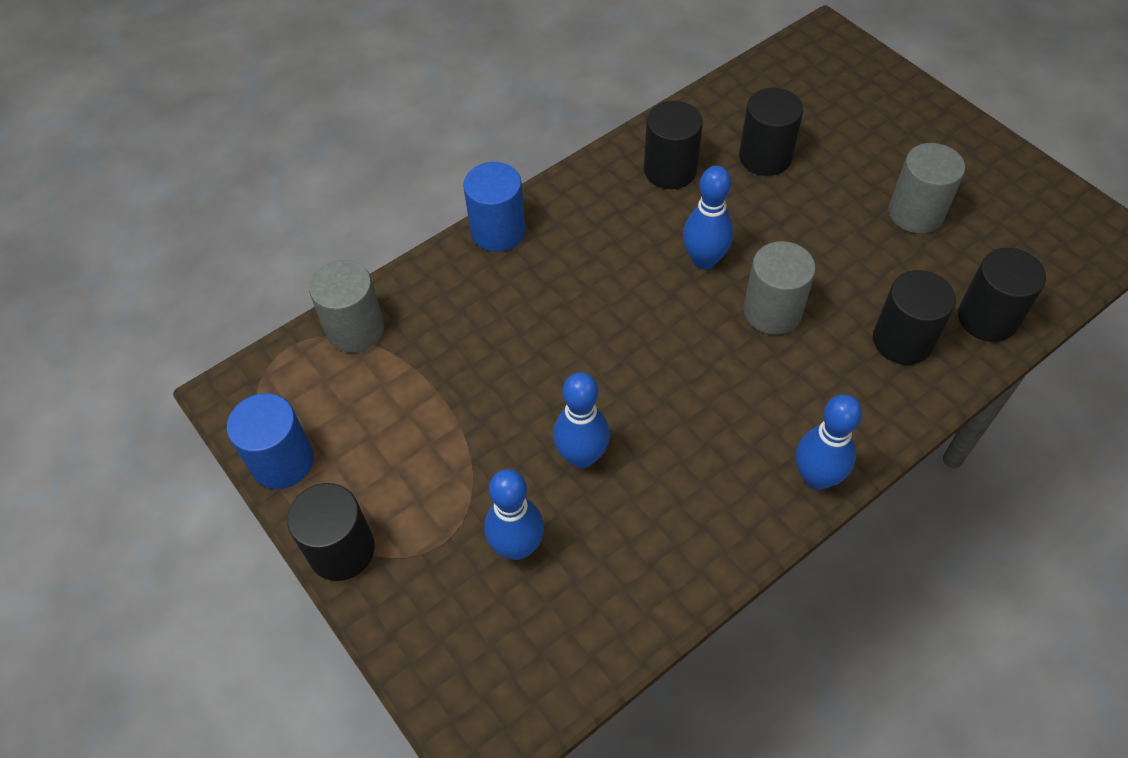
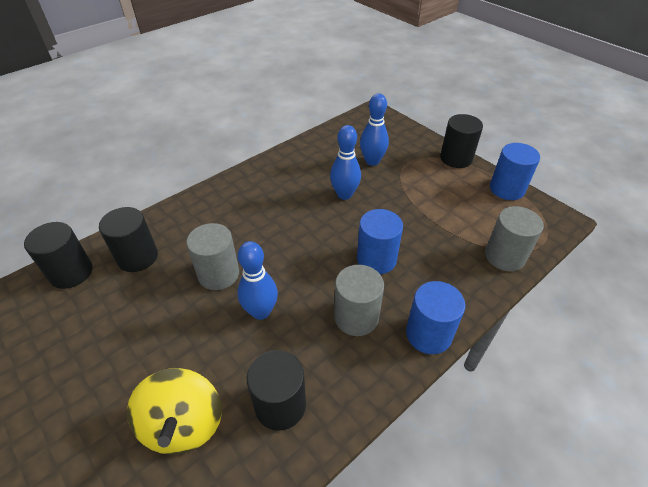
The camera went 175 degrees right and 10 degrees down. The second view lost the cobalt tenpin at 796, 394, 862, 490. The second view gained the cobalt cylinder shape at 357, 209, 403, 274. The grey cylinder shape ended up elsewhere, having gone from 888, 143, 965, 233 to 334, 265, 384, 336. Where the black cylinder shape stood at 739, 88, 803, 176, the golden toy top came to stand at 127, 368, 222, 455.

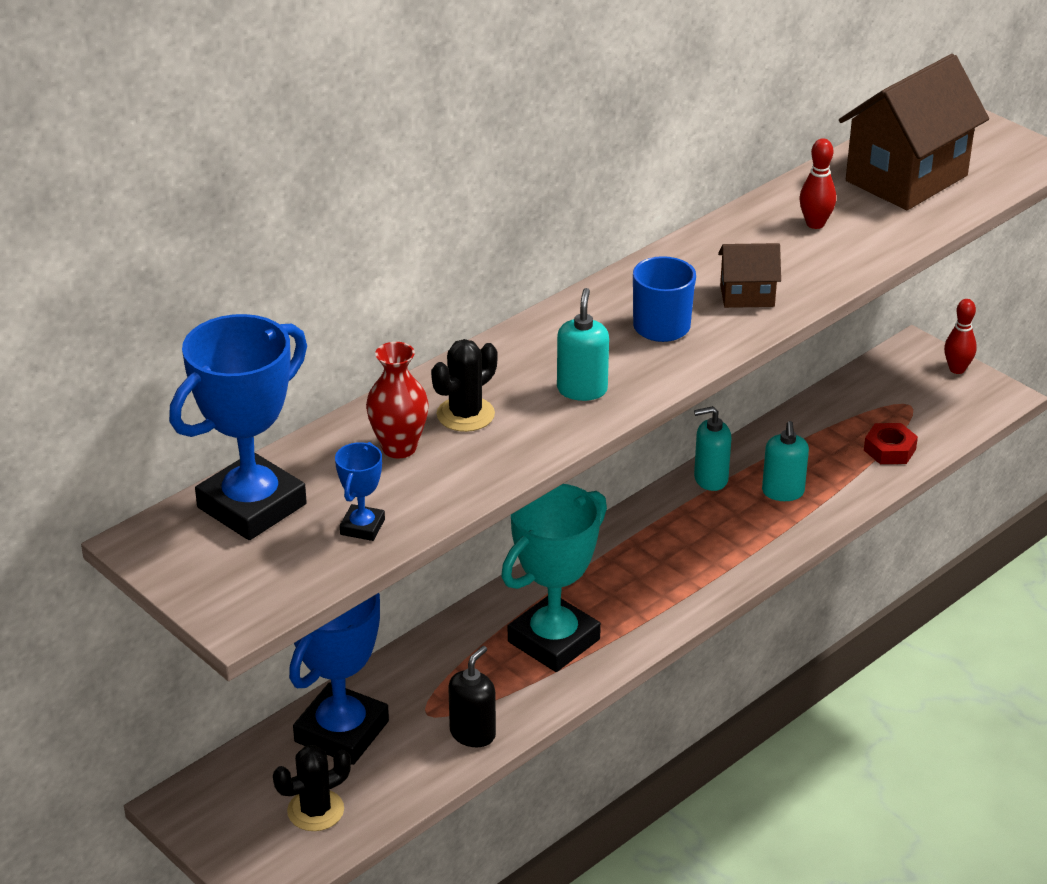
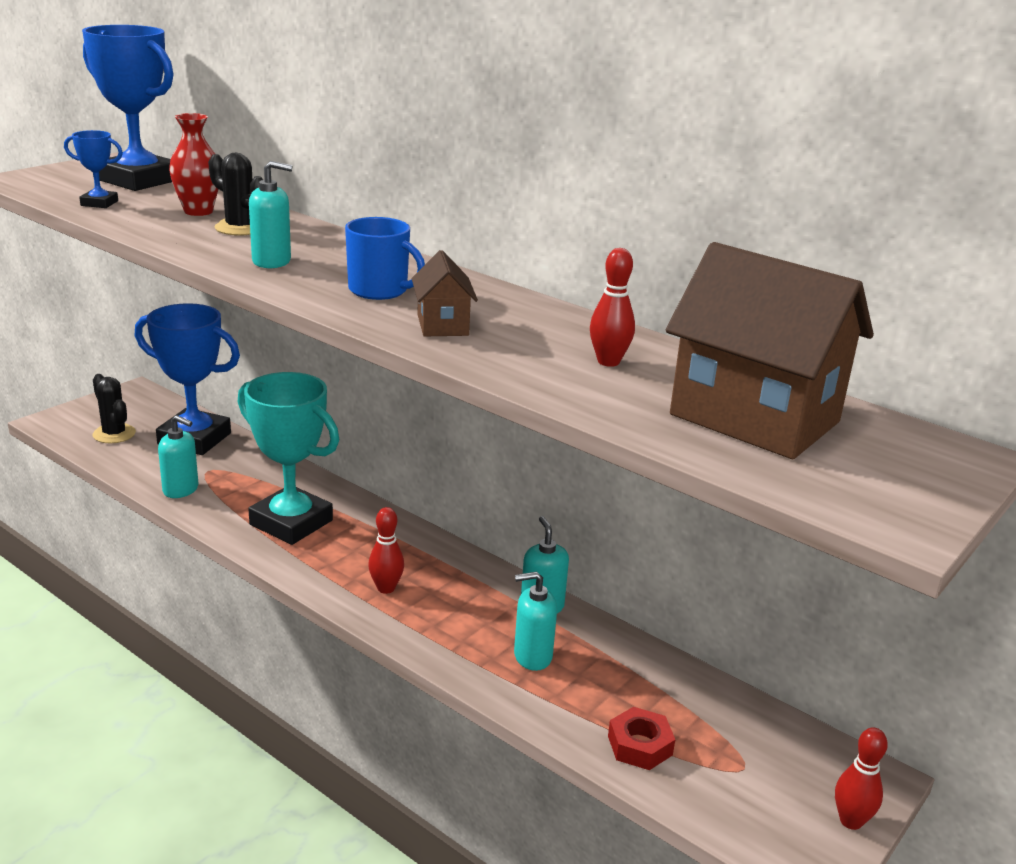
The camera went 80 degrees right and 10 degrees down. The second view gained the crimson tenpin at 368, 507, 404, 594. What was the black soap dispenser at 448, 646, 496, 747 turned into the teal soap dispenser at 158, 415, 198, 498.

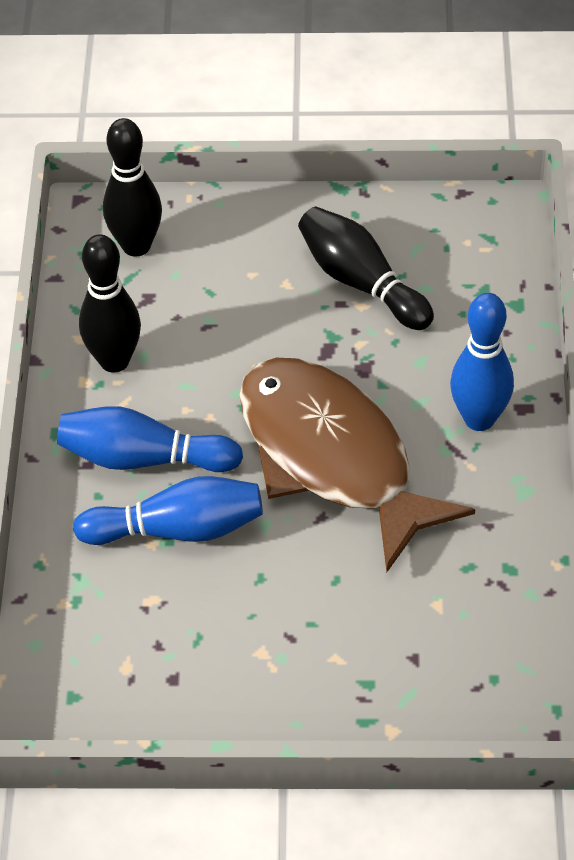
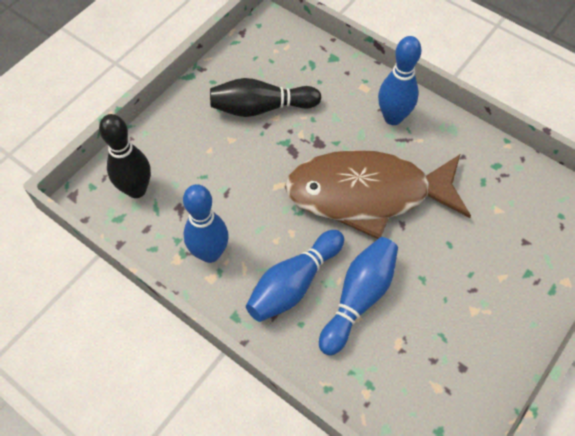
The camera went 55 degrees left and 10 degrees up. What was the black tenpin at 79, 234, 141, 373 turned into the cobalt tenpin at 183, 184, 229, 263.

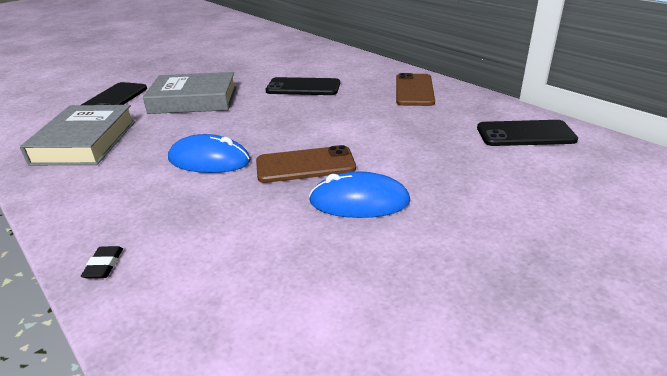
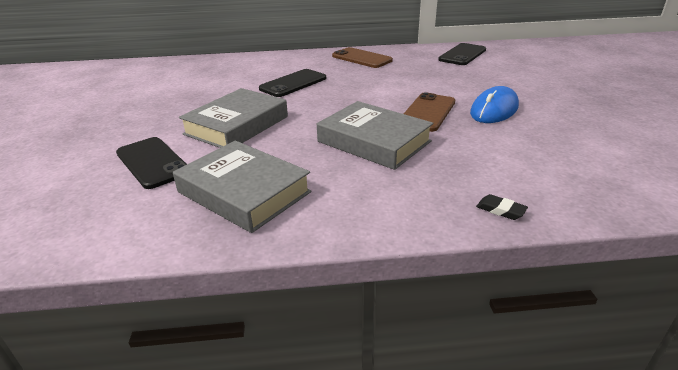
The camera went 55 degrees left and 0 degrees up. Where the cobalt PC mouse stood at 168, 134, 251, 173, the grey book came to stand at 317, 101, 434, 170.

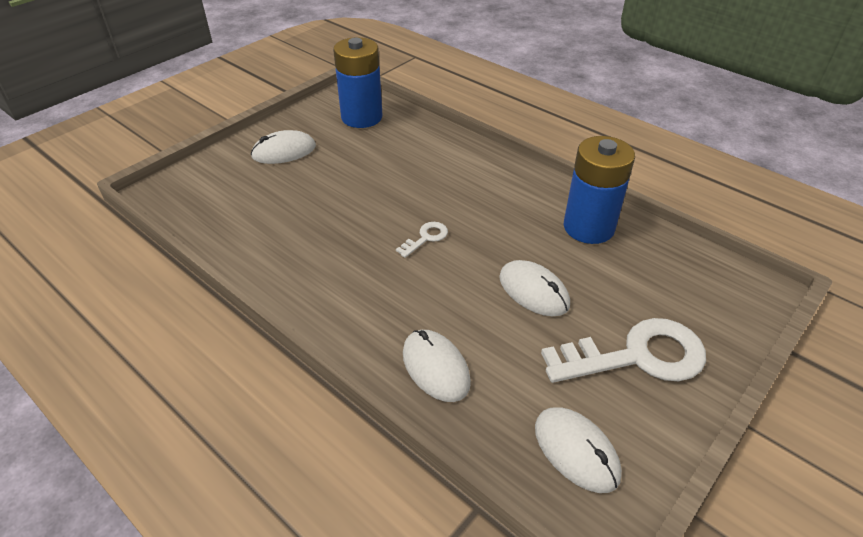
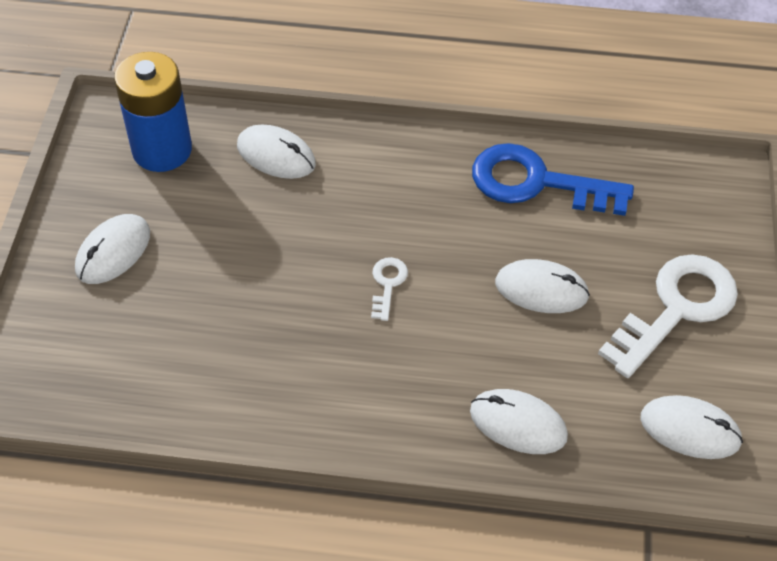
The camera went 35 degrees left and 10 degrees up. The second view gained the pure white PC mouse at 237, 125, 316, 179. Where the cobalt battery stood at 564, 136, 635, 244, the cobalt key came to stand at 472, 143, 634, 216.

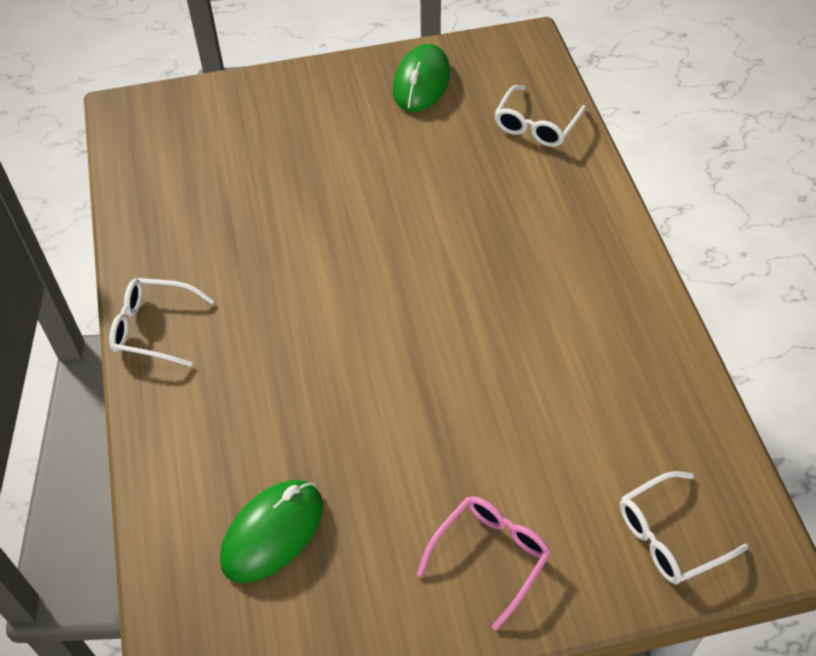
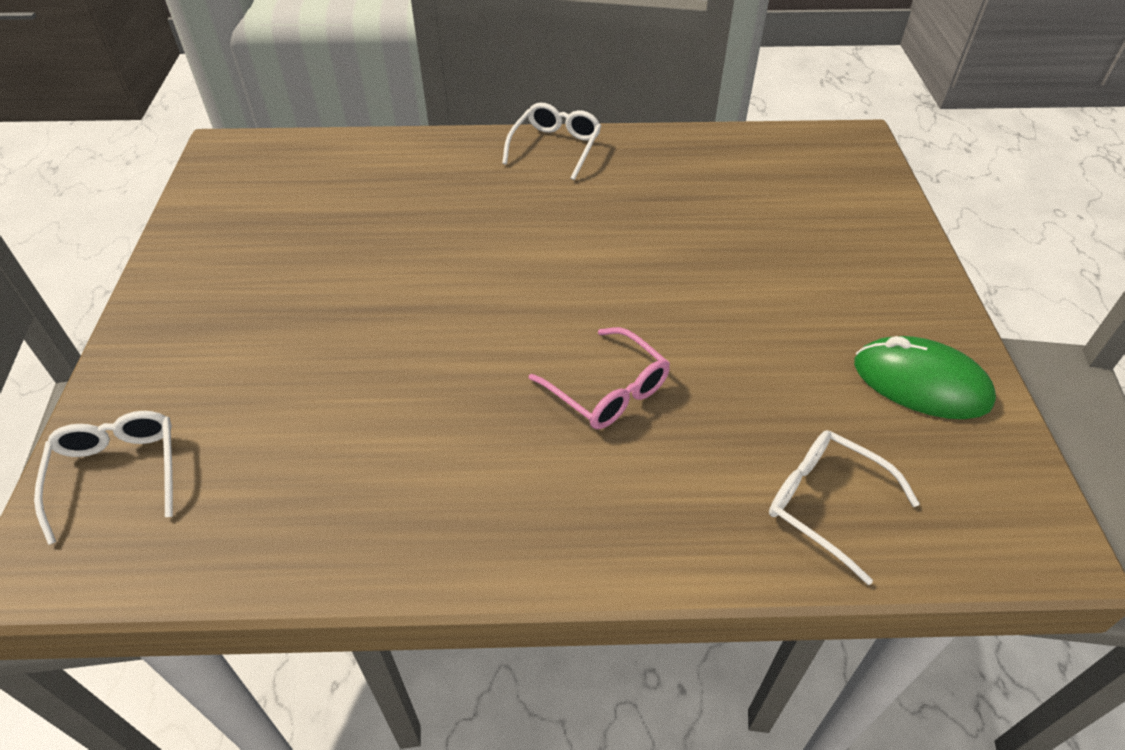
The camera went 100 degrees right and 5 degrees down. The second view lost the emerald PC mouse at 220, 480, 323, 583. The rosy eyeglasses ended up elsewhere, having gone from 417, 496, 551, 631 to 529, 327, 670, 429.

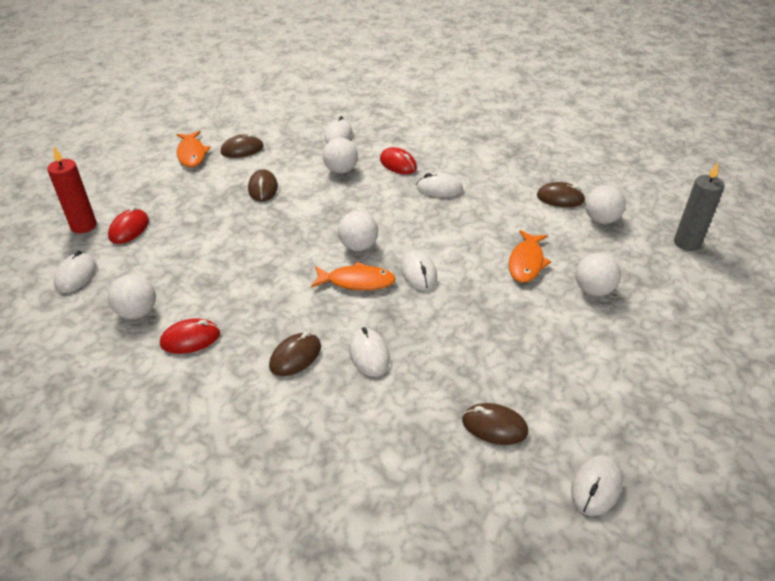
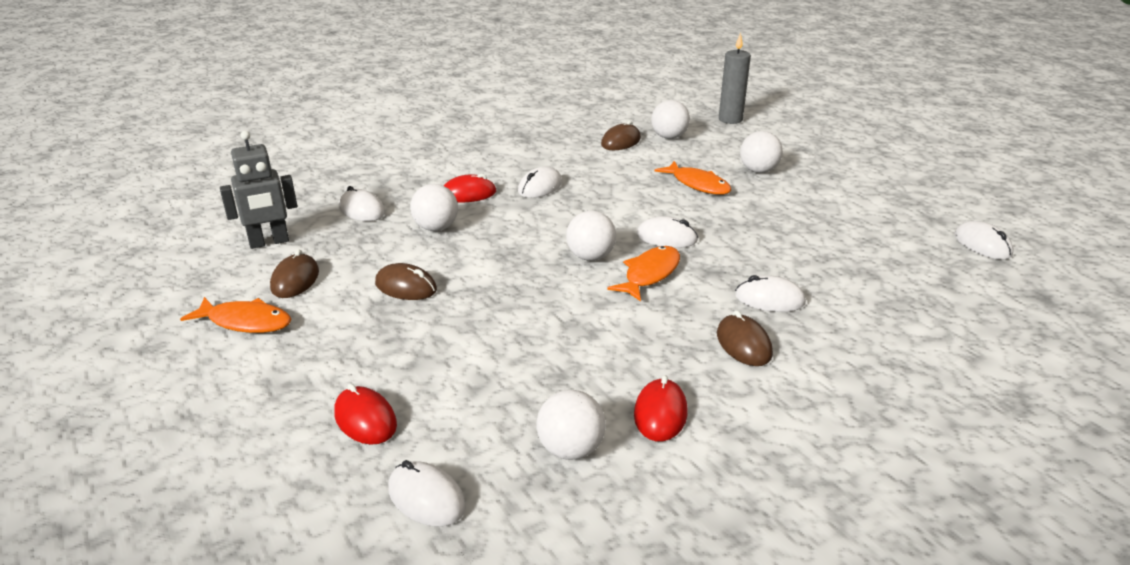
The camera went 60 degrees left and 10 degrees down. The second view lost the crimson pillar candle at 47, 147, 97, 233. The second view lost the dark brown PC mouse at 462, 403, 528, 445. The second view gained the grey robot at 220, 131, 297, 249.

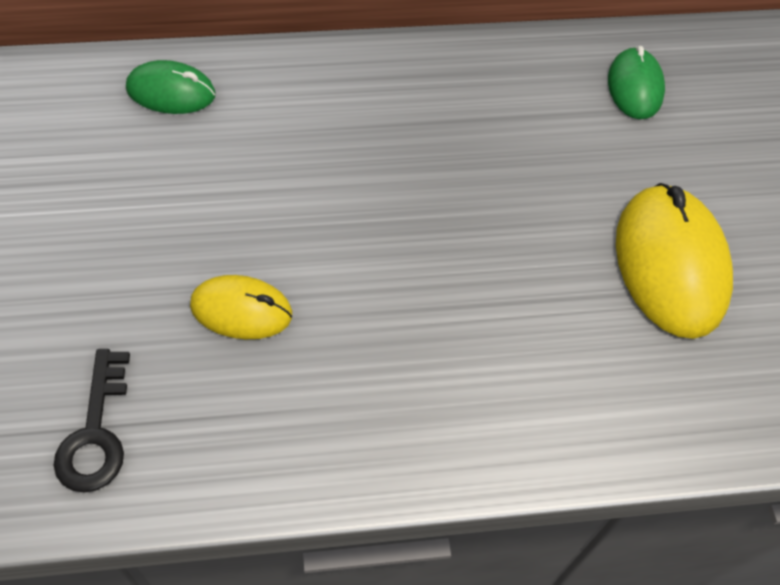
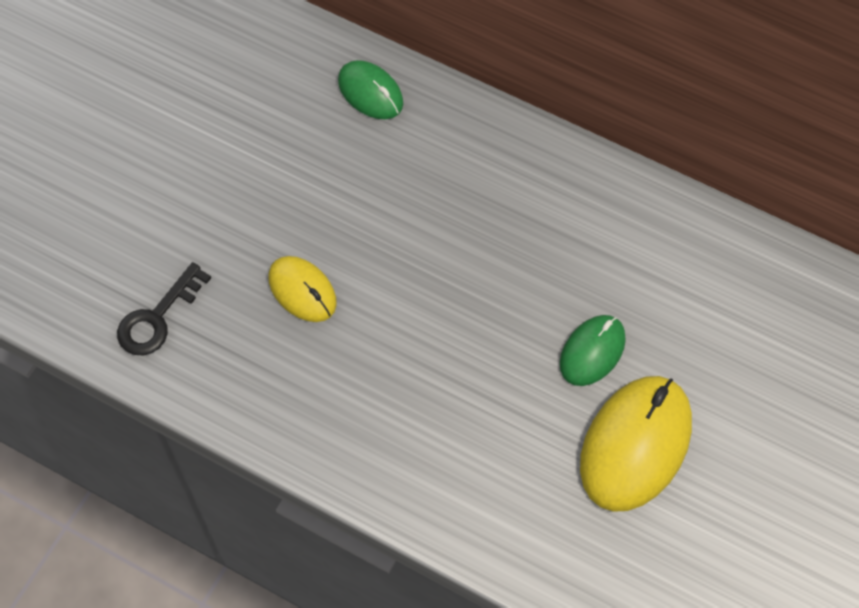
The camera went 40 degrees right and 5 degrees up. The emerald PC mouse ended up elsewhere, having gone from 608, 46, 665, 119 to 560, 315, 626, 386.

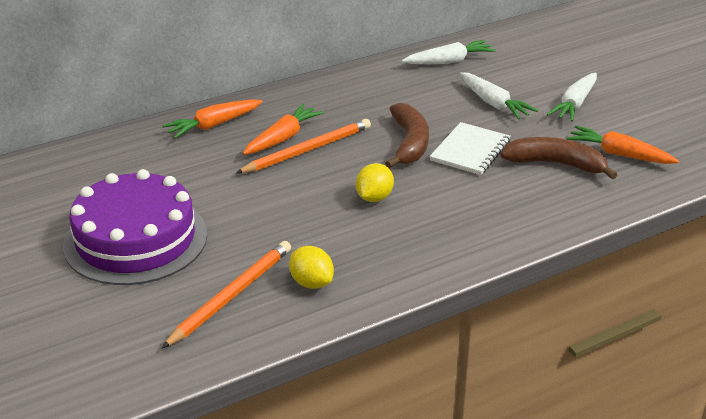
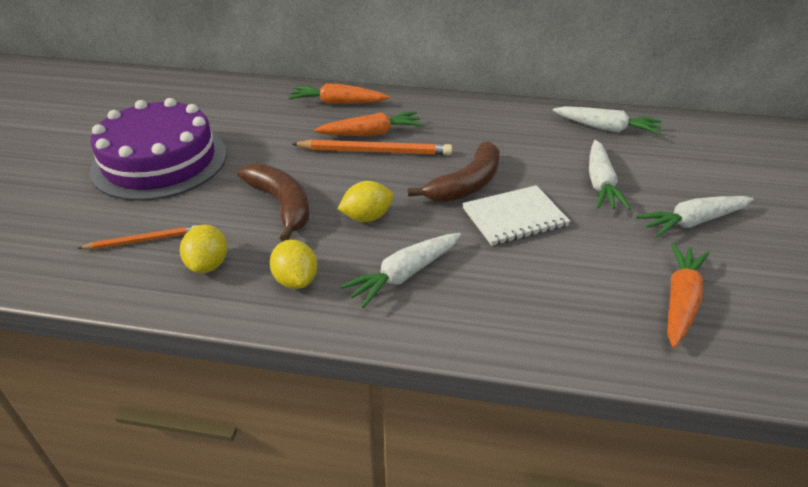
The camera went 40 degrees right and 5 degrees up. The second view gained the golden toy lemon at 270, 240, 317, 289. The second view gained the pure white root vegetable at 340, 233, 461, 308. The dark brown toy banana ended up elsewhere, having gone from 500, 137, 617, 179 to 237, 163, 309, 242. The orange-coloured root vegetable at 567, 126, 679, 164 ended up facing another way, 45 degrees clockwise from before. The size of the orange-coloured wooden pencil at 162, 241, 291, 348 changed by a factor of 0.59.

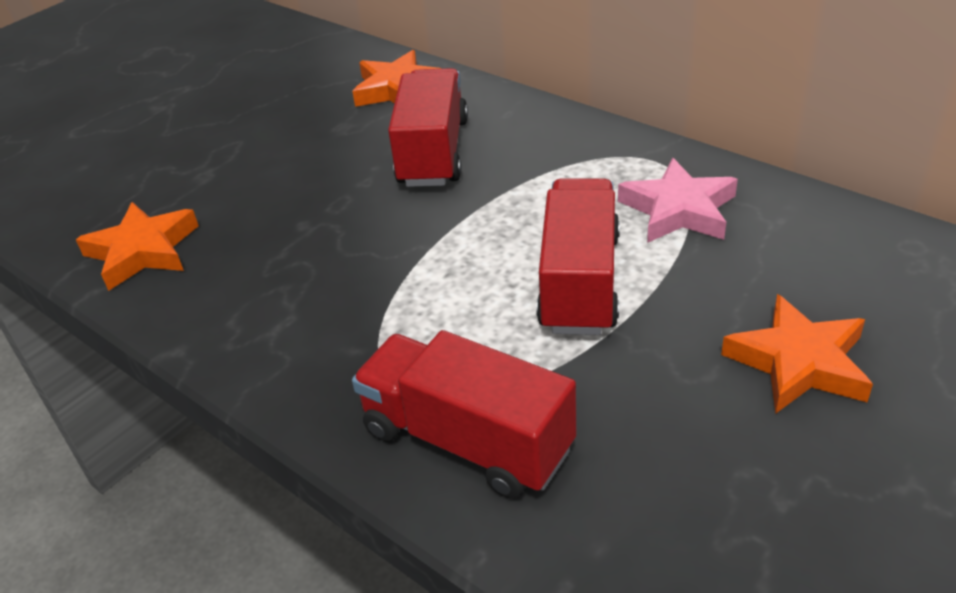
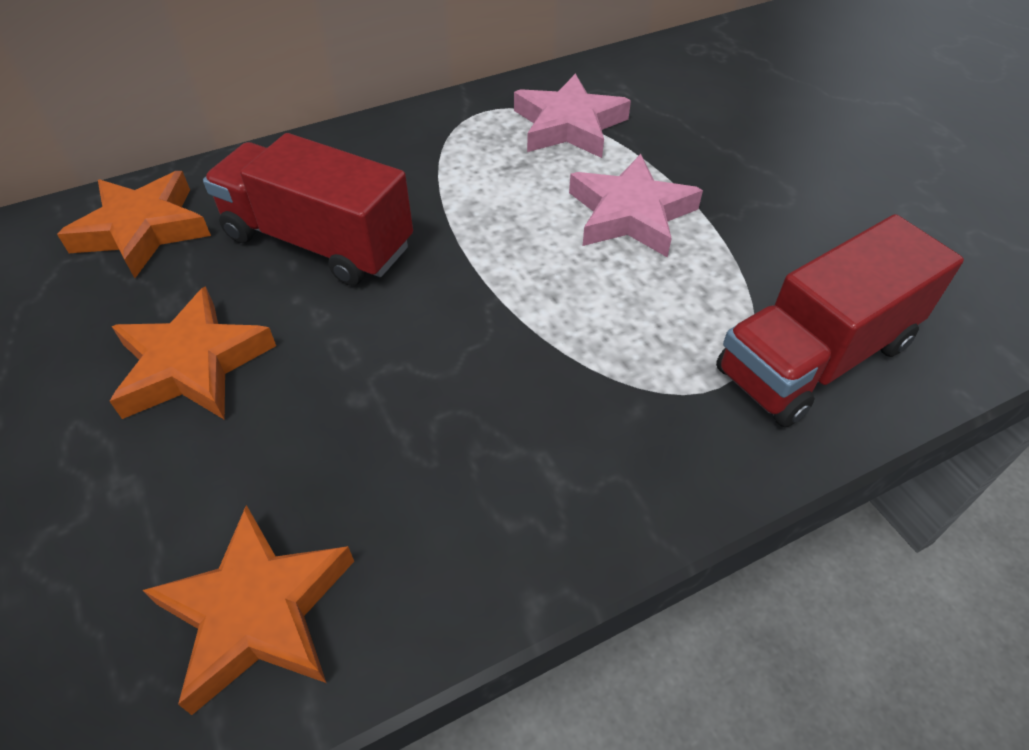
The camera went 70 degrees left and 10 degrees up. The orange-coloured star shape ended up elsewhere, having gone from 721, 294, 873, 414 to 110, 286, 276, 420. Where the crimson lorry stood at 536, 178, 620, 335, the rosy star shape came to stand at 569, 154, 703, 258.

